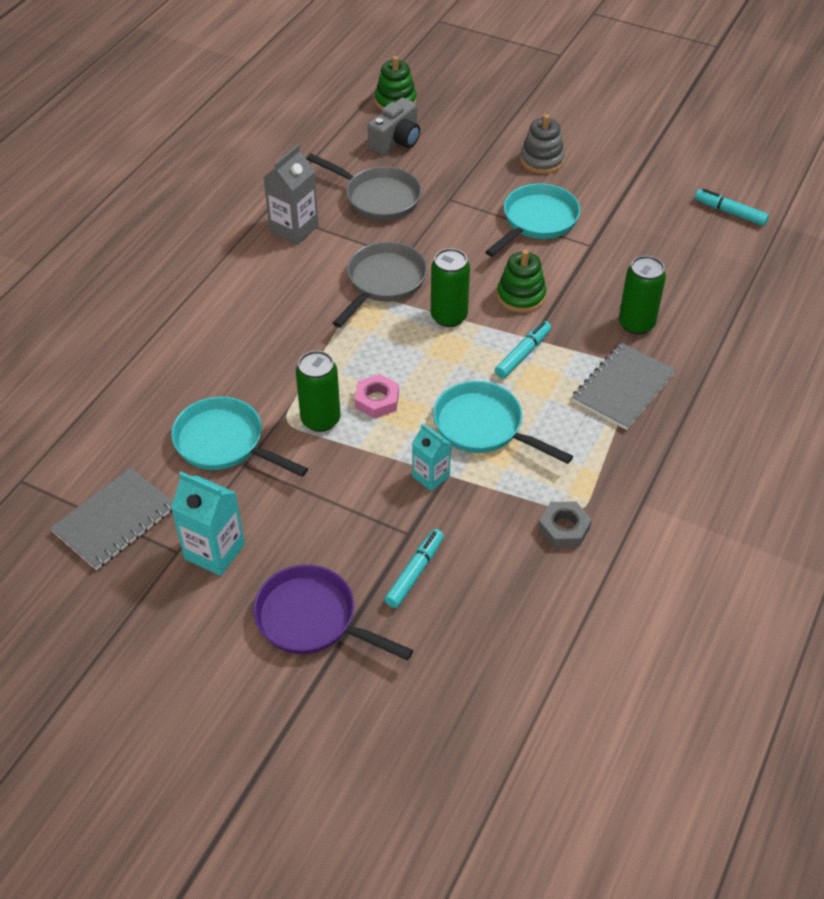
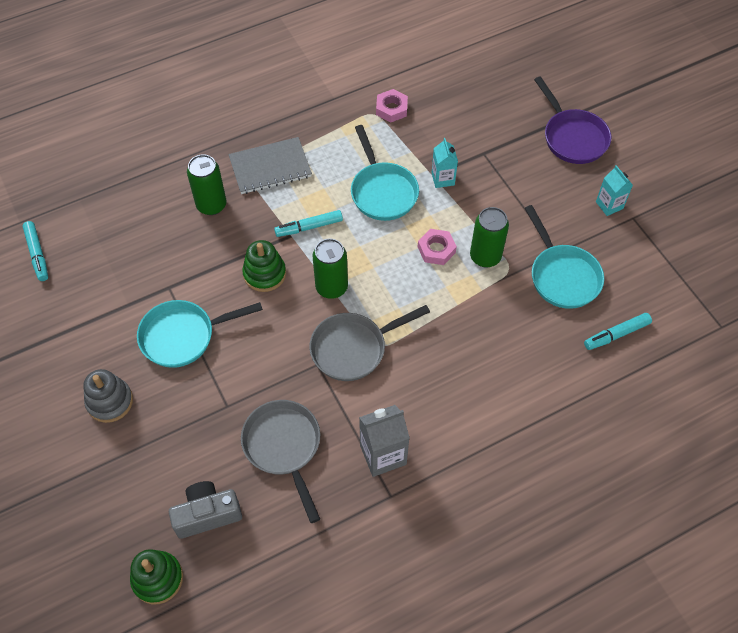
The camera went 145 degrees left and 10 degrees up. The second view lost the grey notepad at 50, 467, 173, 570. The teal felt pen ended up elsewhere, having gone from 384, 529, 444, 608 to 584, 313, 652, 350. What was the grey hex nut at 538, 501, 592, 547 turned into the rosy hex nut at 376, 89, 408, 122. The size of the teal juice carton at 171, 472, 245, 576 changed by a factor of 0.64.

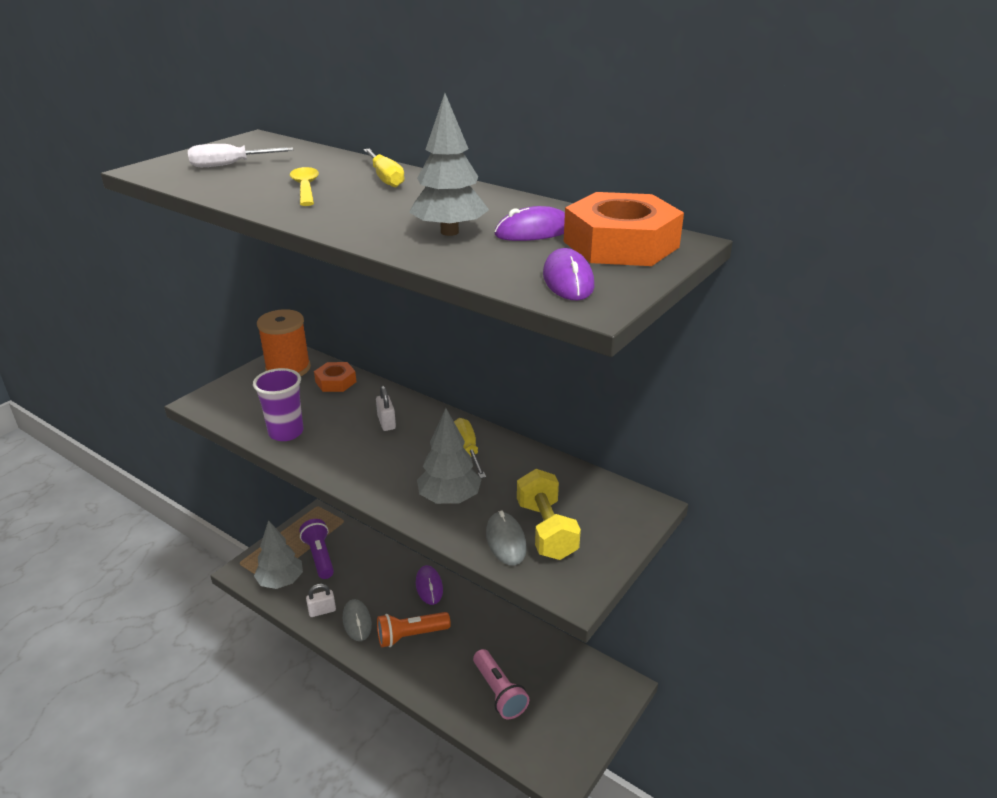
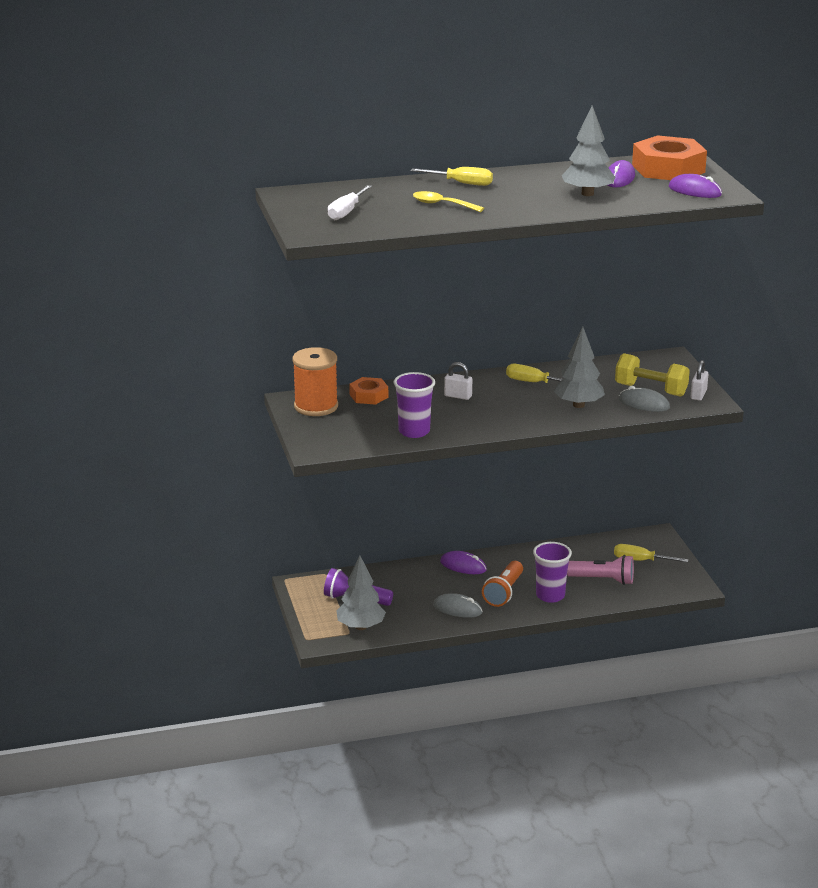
The camera went 50 degrees left and 5 degrees down. The second view gained the purple tumbler at 533, 542, 572, 603. The second view gained the golden screwdriver at 614, 544, 689, 562. The pure white lock ended up elsewhere, having gone from 306, 584, 336, 617 to 691, 360, 708, 401.

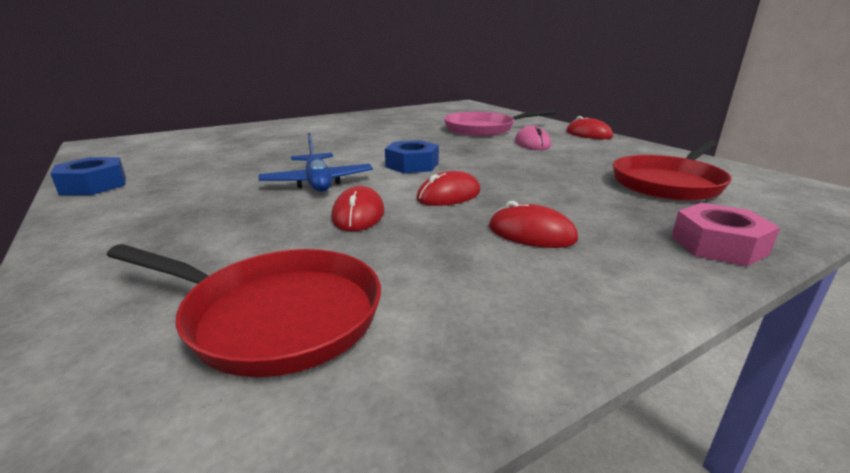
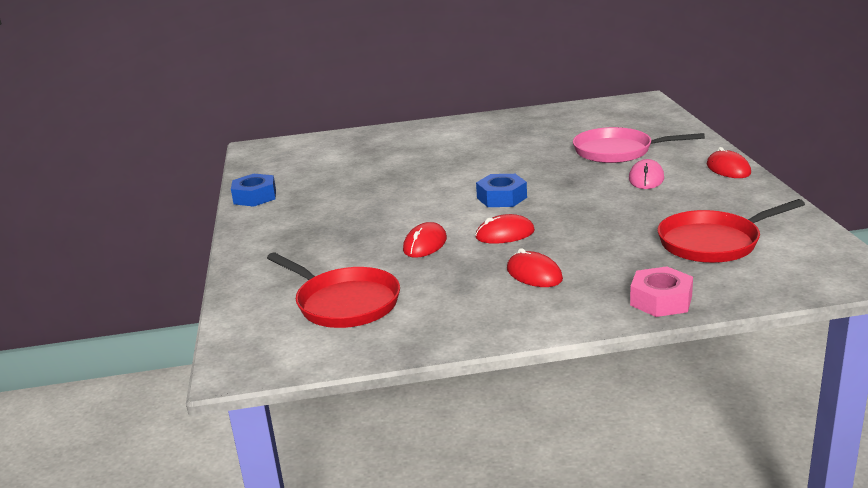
The camera went 25 degrees right and 0 degrees up. The second view lost the cobalt plane at 259, 133, 373, 192.

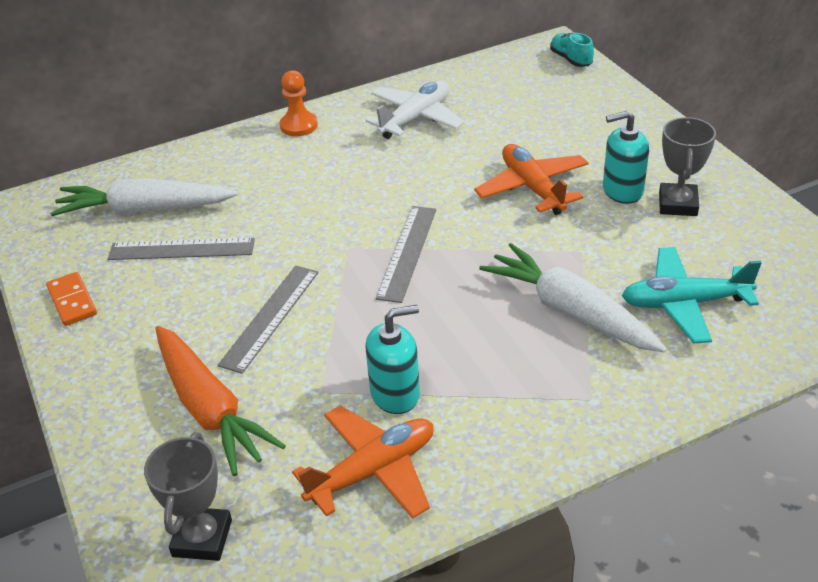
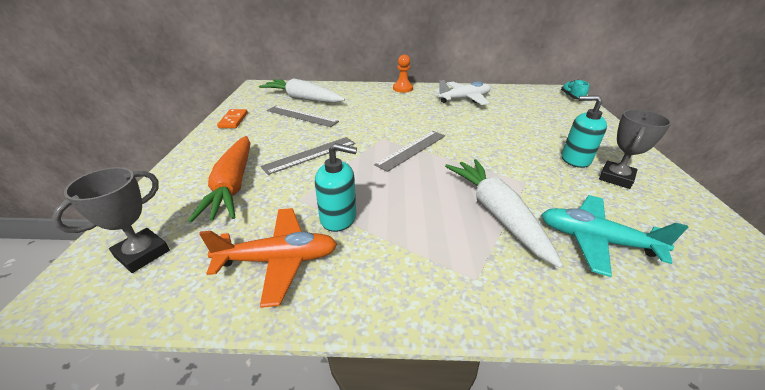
The camera went 25 degrees right and 5 degrees down. The second view lost the orange-coloured plane at 474, 144, 588, 215.

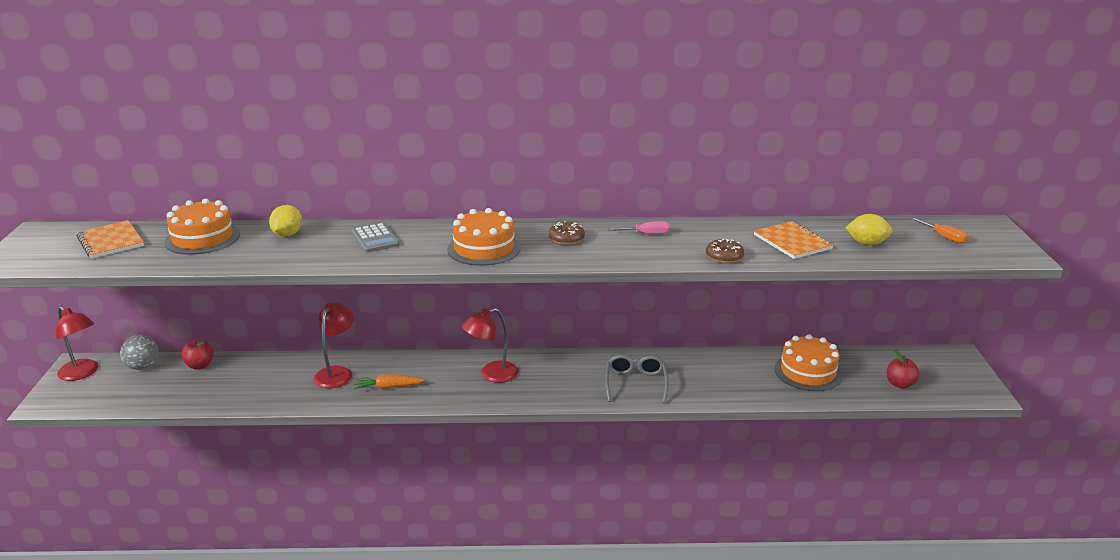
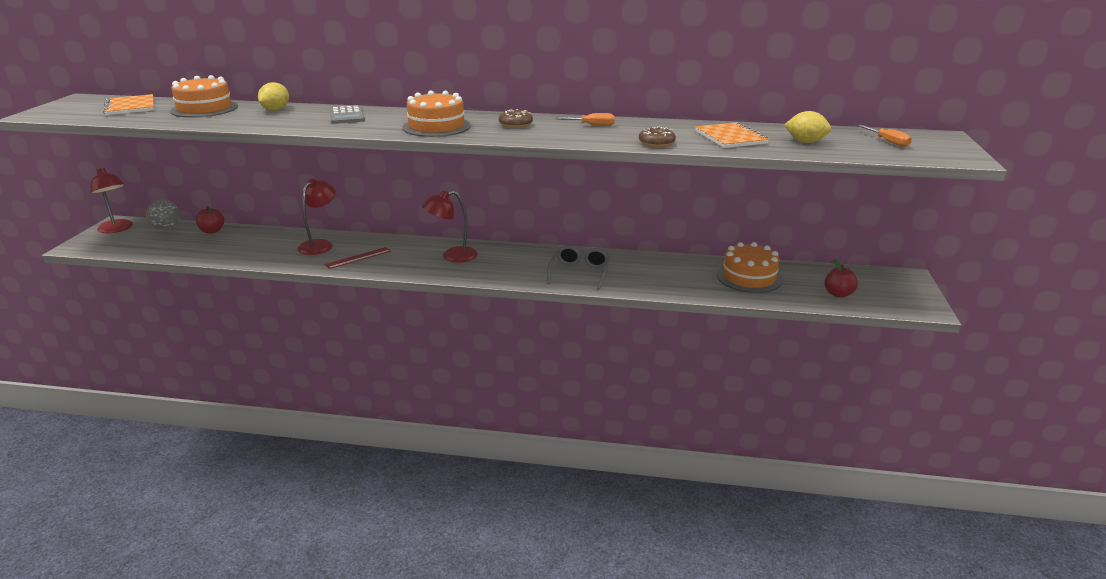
The camera went 10 degrees right and 0 degrees up. Where the orange-coloured root vegetable stood at 354, 374, 425, 389, the crimson straightedge came to stand at 325, 247, 391, 269. What was the rosy screwdriver at 608, 221, 670, 234 turned into the orange-coloured screwdriver at 555, 113, 615, 126.

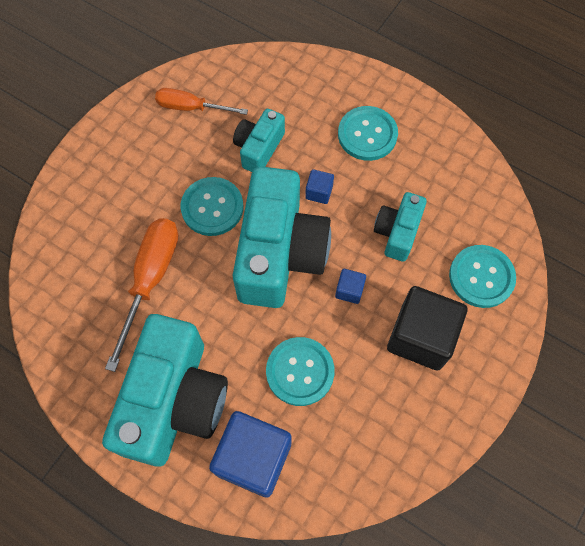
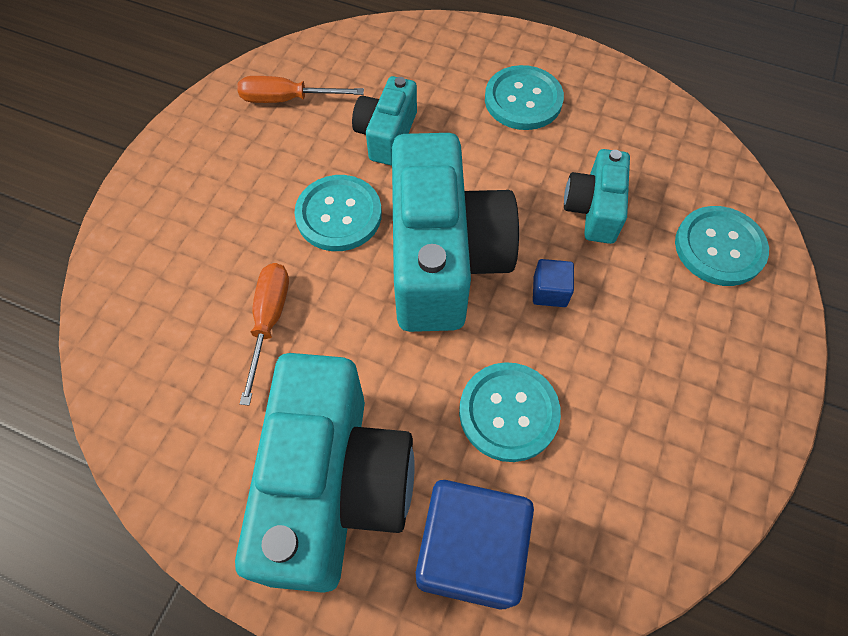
The camera went 10 degrees left and 5 degrees down. The second view lost the cobalt cube at 305, 169, 334, 204. The second view lost the black cube at 387, 286, 467, 370. The size of the orange-coloured screwdriver at 105, 218, 178, 372 changed by a factor of 0.65.

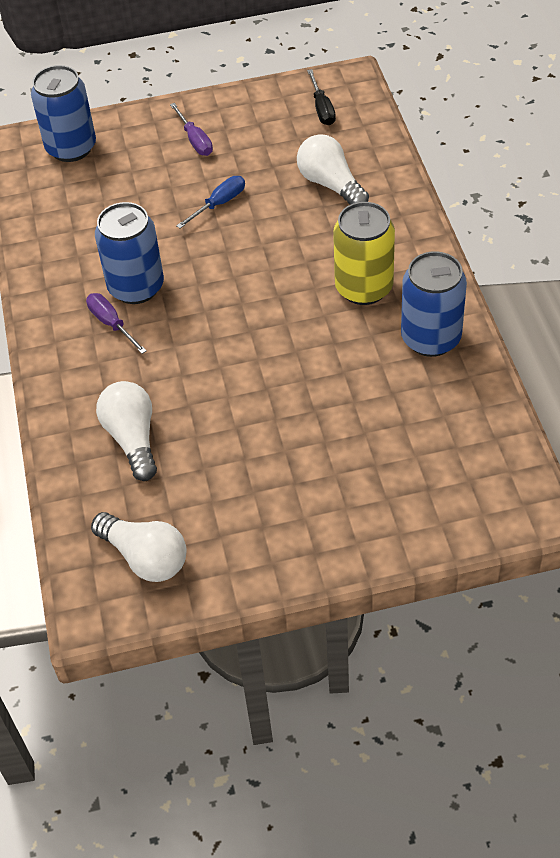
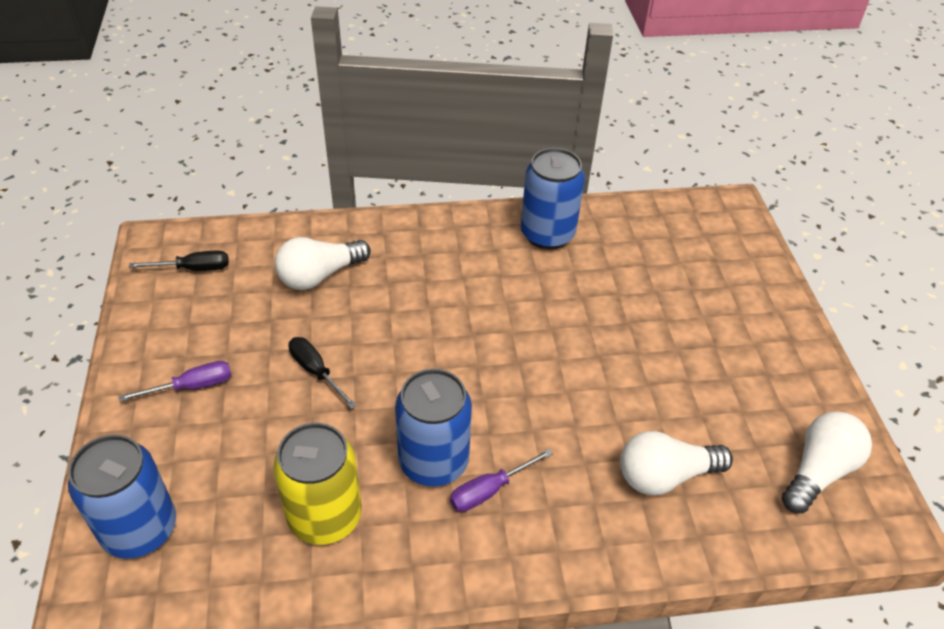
The camera went 90 degrees left and 5 degrees down. The golden can ended up elsewhere, having gone from 333, 202, 395, 305 to 273, 423, 362, 545. What was the cobalt screwdriver at 176, 176, 245, 228 turned into the black screwdriver at 288, 337, 357, 409.

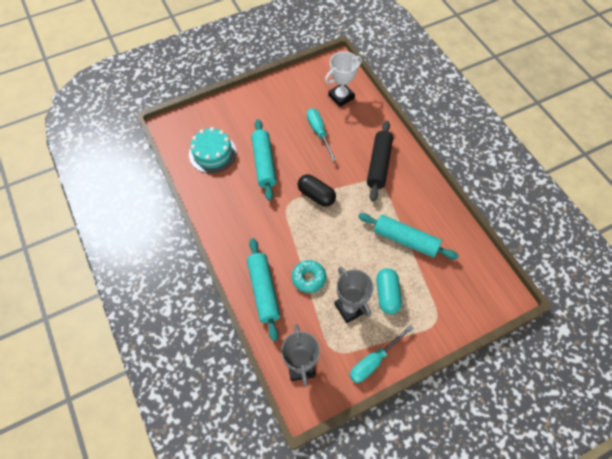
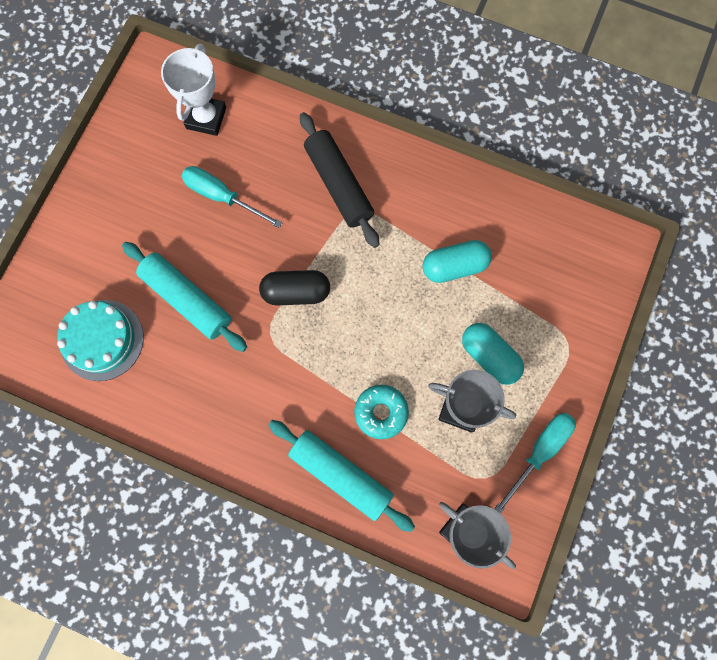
The camera went 40 degrees left and 15 degrees up. Where the teal rolling pin stood at 358, 213, 459, 259, the teal pill shape came to stand at 422, 240, 492, 283. The teal screwdriver at 350, 325, 413, 383 ended up facing another way, 150 degrees counterclockwise from before.

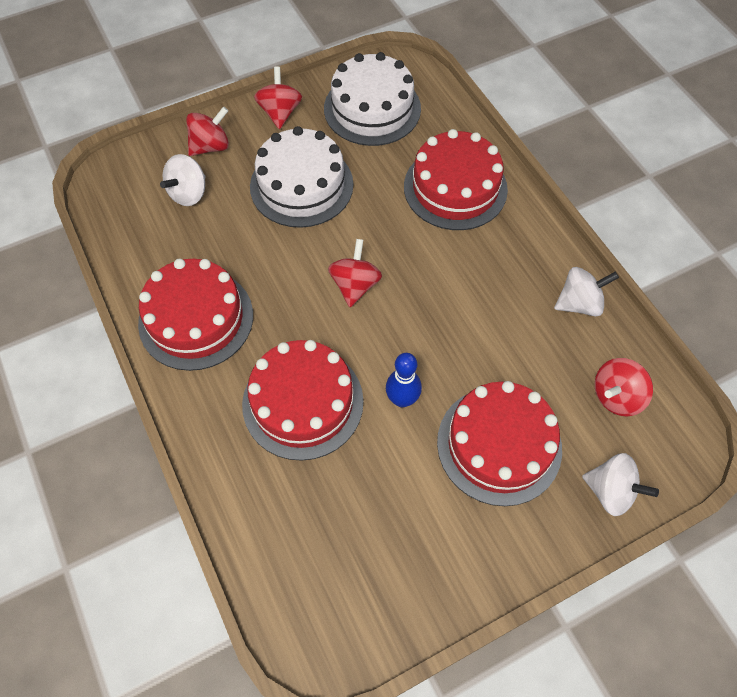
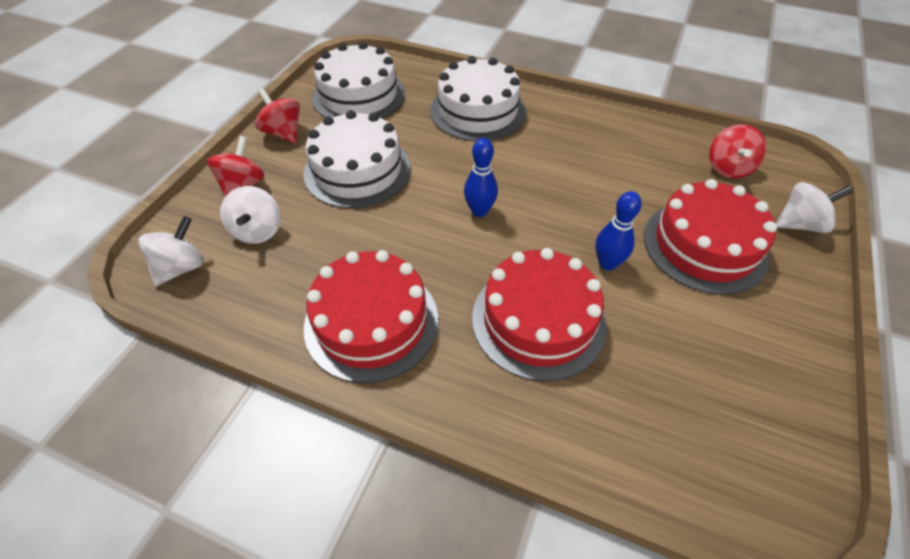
The camera went 40 degrees left and 10 degrees down. The pure white toy top ended up elsewhere, having gone from 554, 267, 619, 316 to 138, 216, 204, 286. Where the crimson toy top stood at 328, 239, 382, 307, the cobalt tenpin came to stand at 464, 138, 498, 217. What was the crimson layer cake at 404, 129, 508, 230 turned into the pure white layer cake at 430, 56, 526, 141.

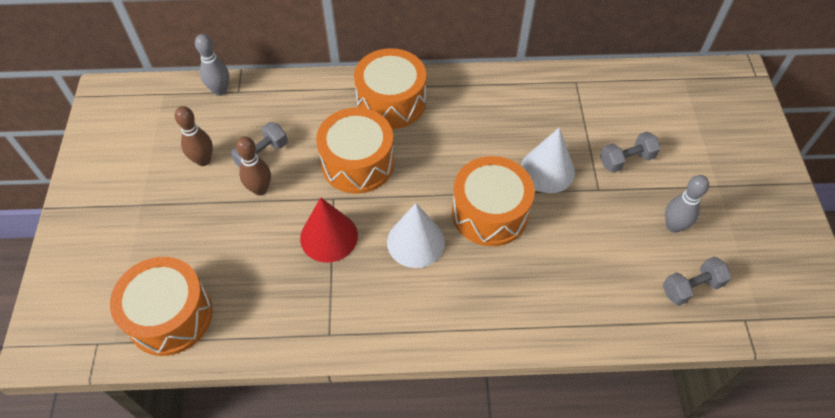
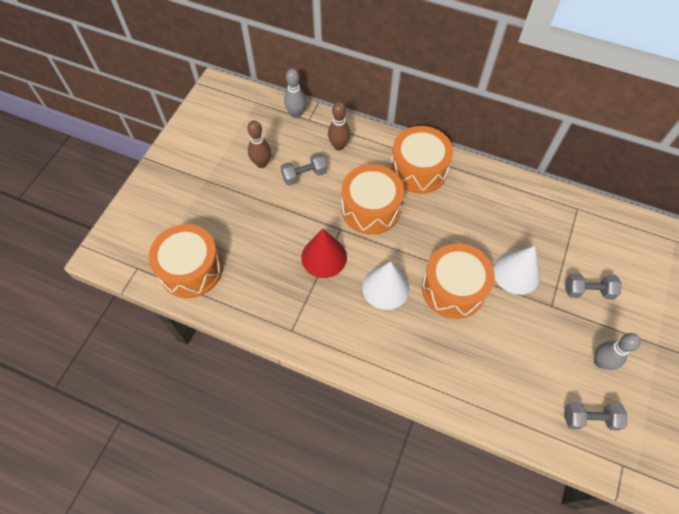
The camera went 25 degrees right and 5 degrees up. The dark brown tenpin ended up elsewhere, having gone from 236, 136, 271, 195 to 328, 102, 350, 150.

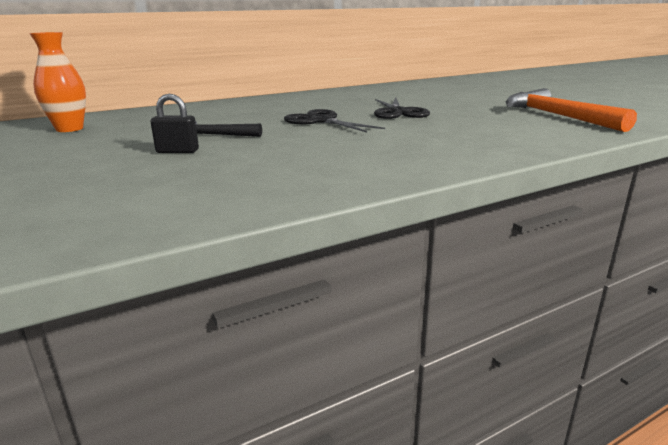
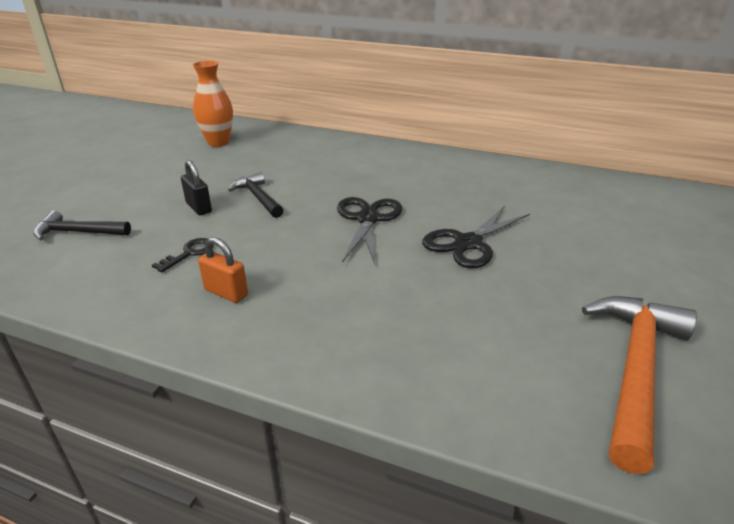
The camera went 50 degrees right and 10 degrees up. The second view gained the black hammer at 34, 210, 131, 241. The second view gained the black key at 152, 238, 214, 273. The second view gained the orange-coloured lock at 198, 237, 248, 303.

